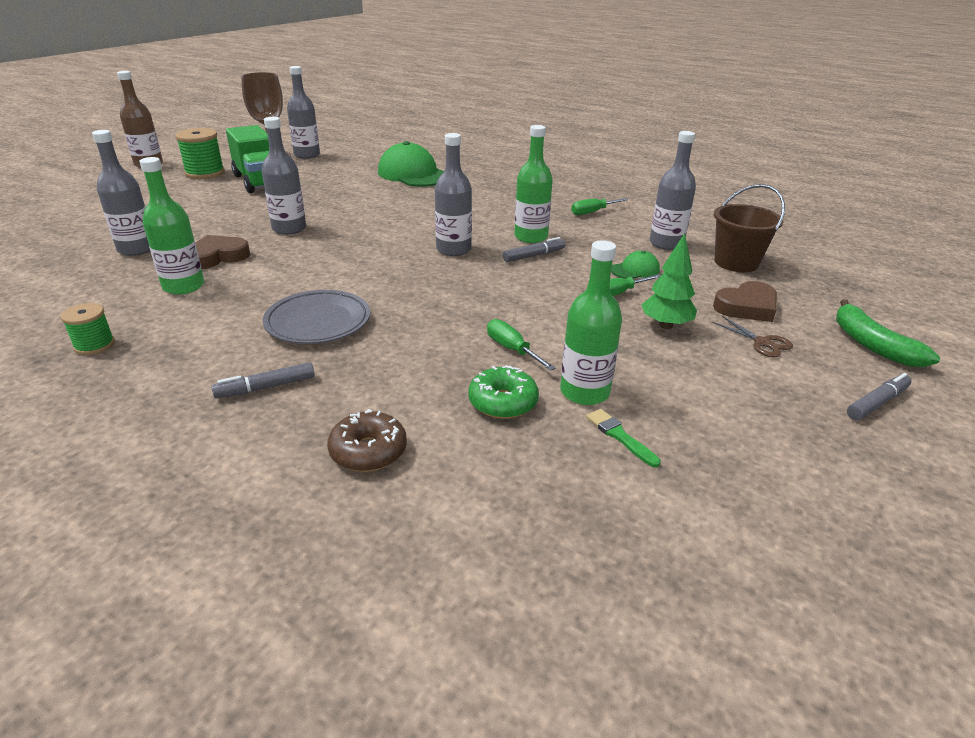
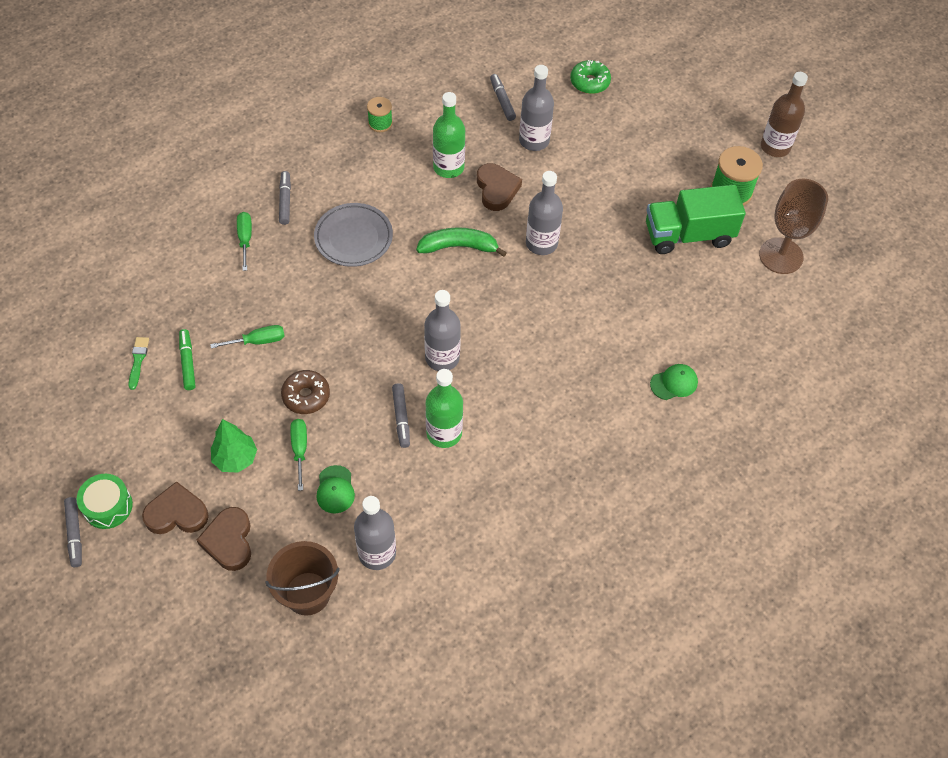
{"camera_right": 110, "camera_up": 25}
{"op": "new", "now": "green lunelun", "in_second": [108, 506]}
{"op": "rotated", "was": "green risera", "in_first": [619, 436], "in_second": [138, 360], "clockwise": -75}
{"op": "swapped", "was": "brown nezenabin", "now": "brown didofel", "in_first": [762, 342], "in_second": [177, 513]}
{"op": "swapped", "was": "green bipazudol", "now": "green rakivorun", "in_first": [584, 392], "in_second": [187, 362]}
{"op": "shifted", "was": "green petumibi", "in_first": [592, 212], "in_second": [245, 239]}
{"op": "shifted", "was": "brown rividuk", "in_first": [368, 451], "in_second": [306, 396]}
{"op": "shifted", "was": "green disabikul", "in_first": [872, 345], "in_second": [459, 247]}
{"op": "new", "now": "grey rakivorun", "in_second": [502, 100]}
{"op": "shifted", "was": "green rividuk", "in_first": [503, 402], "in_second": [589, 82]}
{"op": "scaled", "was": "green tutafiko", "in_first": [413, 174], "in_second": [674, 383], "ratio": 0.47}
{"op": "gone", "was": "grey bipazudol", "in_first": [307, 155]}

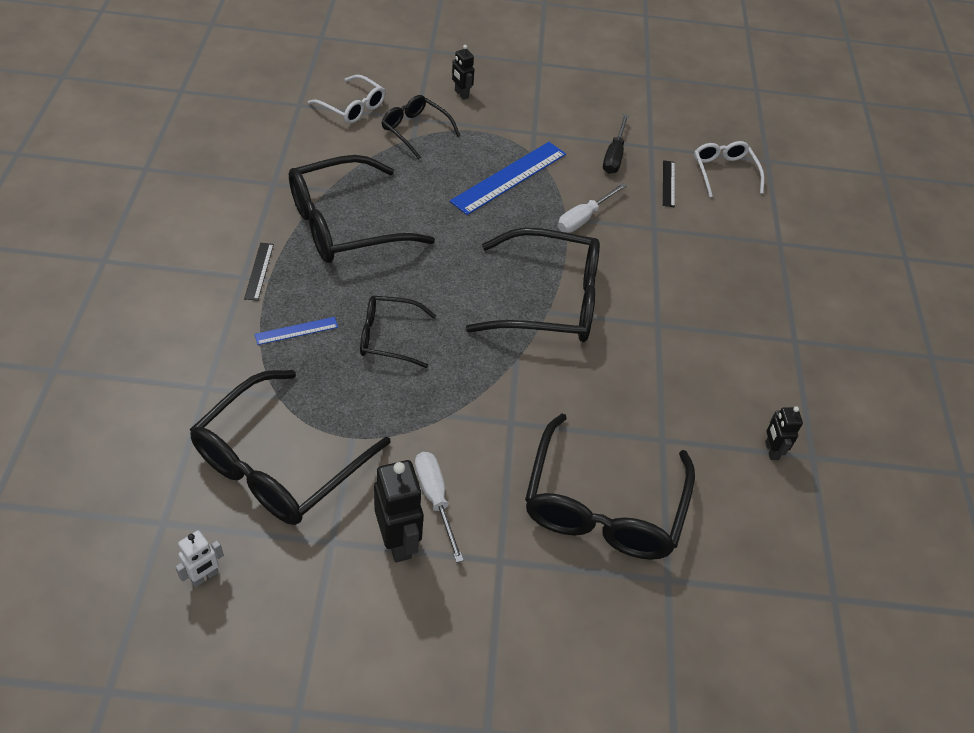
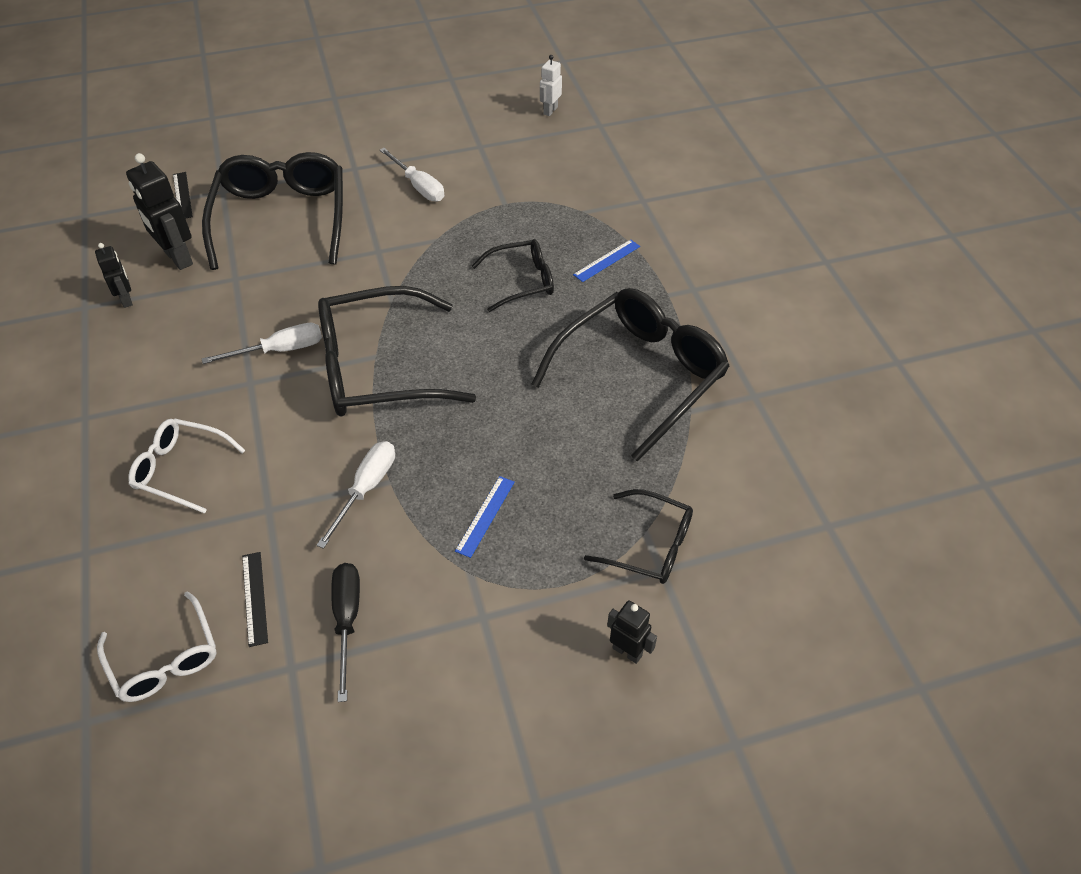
{"camera_right": 165, "camera_up": 0}
{"op": "shifted", "was": "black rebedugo", "in_first": [398, 541], "in_second": [178, 258]}
{"op": "shifted", "was": "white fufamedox", "in_first": [352, 107], "in_second": [181, 469]}
{"op": "shifted", "was": "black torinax", "in_first": [259, 271], "in_second": [182, 195]}
{"op": "new", "now": "white petumibi", "in_second": [280, 350]}
{"op": "scaled", "was": "blue torinax", "in_first": [509, 177], "in_second": [485, 516], "ratio": 0.49}
{"op": "gone", "was": "black fufamedox", "in_first": [280, 462]}

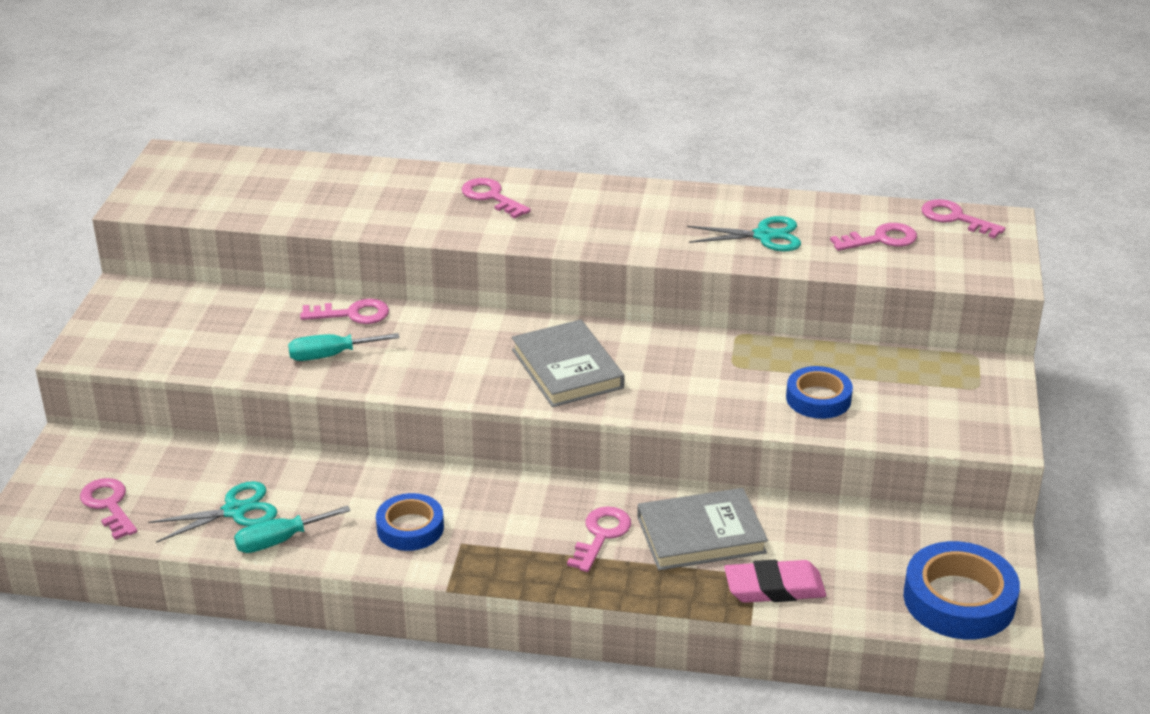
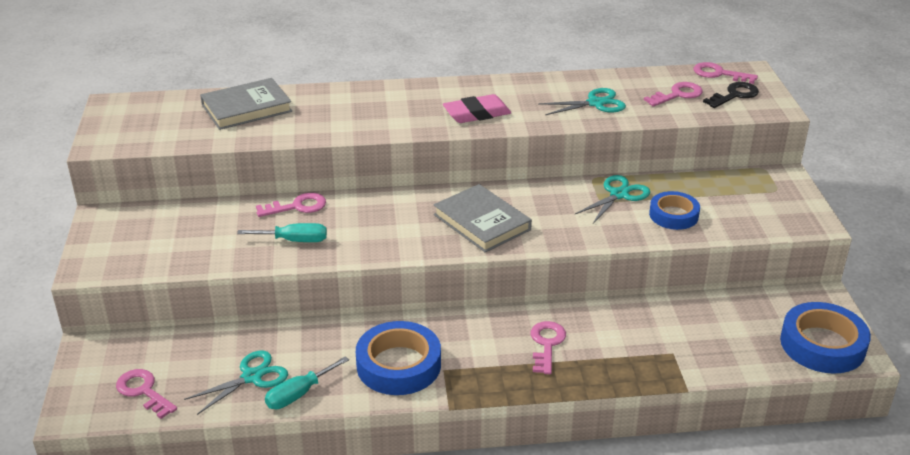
{"camera_right": -15, "camera_up": 0}
{"op": "shifted", "was": "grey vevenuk", "in_first": [701, 534], "in_second": [246, 108]}
{"op": "rotated", "was": "turquoise petumibi", "in_first": [330, 355], "in_second": [294, 240], "clockwise": -150}
{"op": "scaled", "was": "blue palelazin", "in_first": [410, 528], "in_second": [398, 365], "ratio": 1.57}
{"op": "shifted", "was": "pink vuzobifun", "in_first": [774, 587], "in_second": [477, 113]}
{"op": "new", "now": "turquoise nezenabin", "in_second": [619, 194]}
{"op": "new", "now": "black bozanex", "in_second": [734, 95]}
{"op": "gone", "was": "pink bozanex", "in_first": [491, 197]}

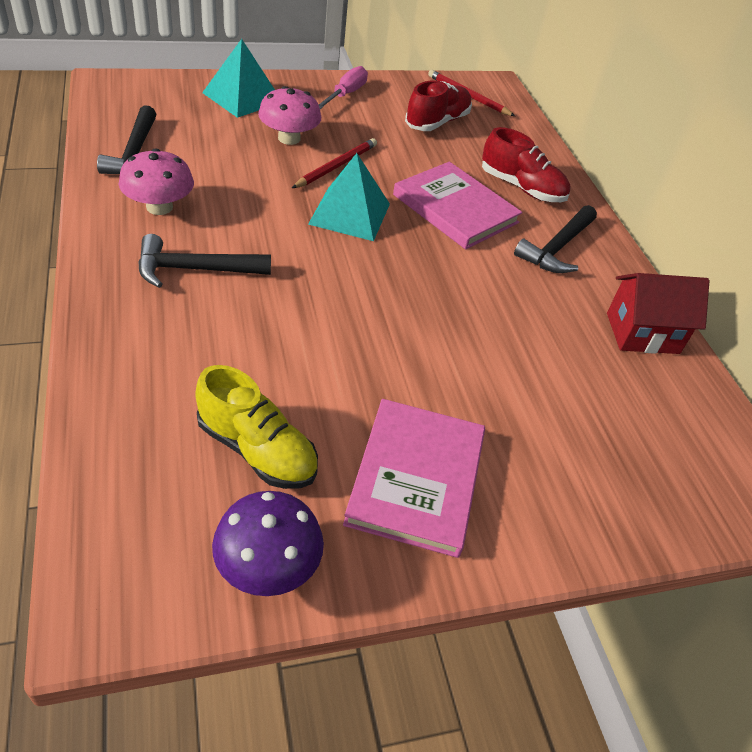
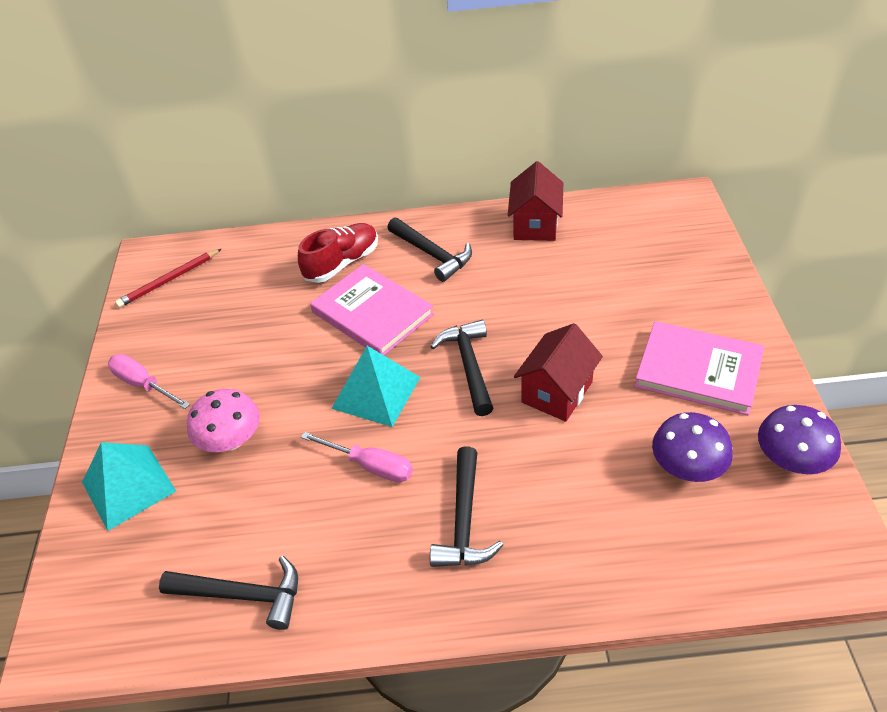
{"camera_right": -70, "camera_up": 0}
{"op": "new", "now": "pink petumibi", "in_second": [370, 465]}
{"op": "rotated", "was": "pink vevenuk", "in_first": [455, 209], "in_second": [372, 313], "clockwise": 75}
{"op": "new", "now": "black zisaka", "in_second": [469, 366]}
{"op": "new", "now": "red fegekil", "in_second": [557, 392]}
{"op": "swapped", "was": "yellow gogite", "now": "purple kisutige", "in_first": [257, 450], "in_second": [687, 467]}
{"op": "gone", "was": "pink kisutige", "in_first": [159, 207]}
{"op": "gone", "was": "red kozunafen", "in_first": [336, 166]}
{"op": "gone", "was": "red gogite", "in_first": [437, 122]}

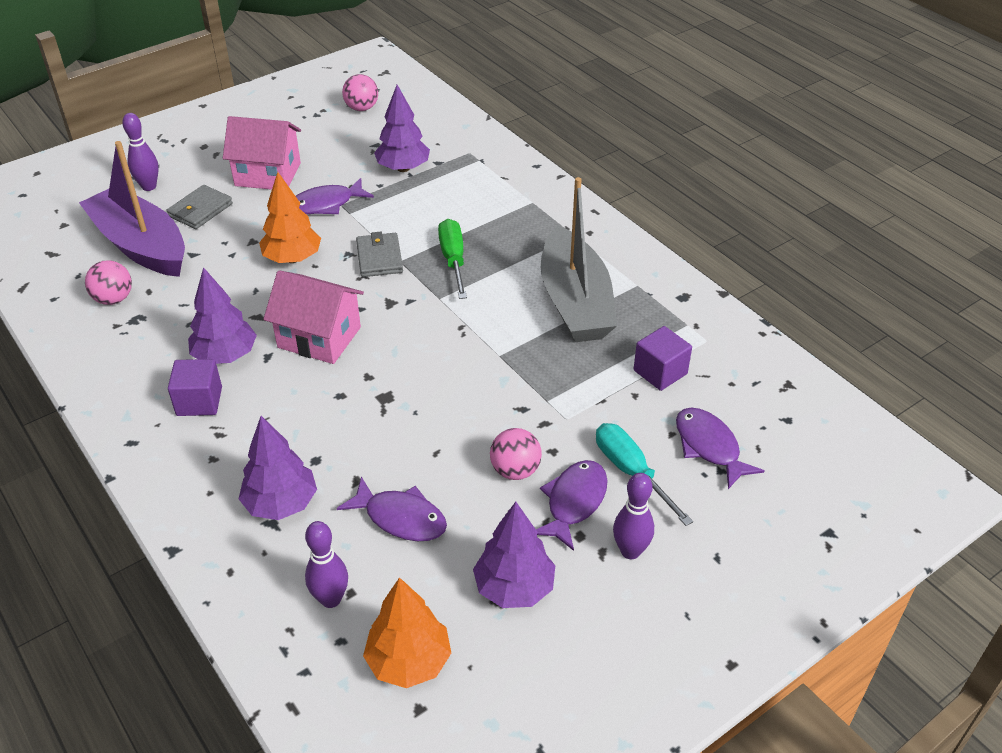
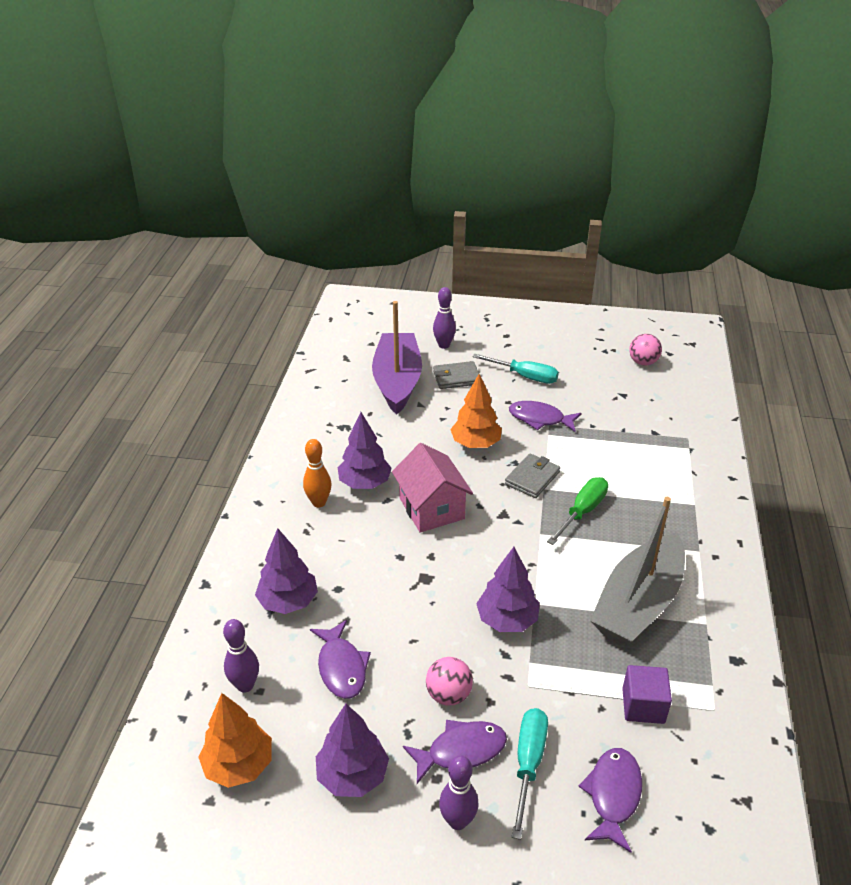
{"camera_right": 45, "camera_up": -5}
{"op": "swapped", "was": "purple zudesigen", "now": "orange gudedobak", "in_first": [199, 401], "in_second": [319, 502]}
{"op": "swapped", "was": "pink fegekil", "now": "turquoise petumibi", "in_first": [268, 174], "in_second": [525, 376]}
{"op": "shifted", "was": "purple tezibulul", "in_first": [403, 168], "in_second": [507, 620]}
{"op": "gone", "was": "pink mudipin", "in_first": [114, 299]}

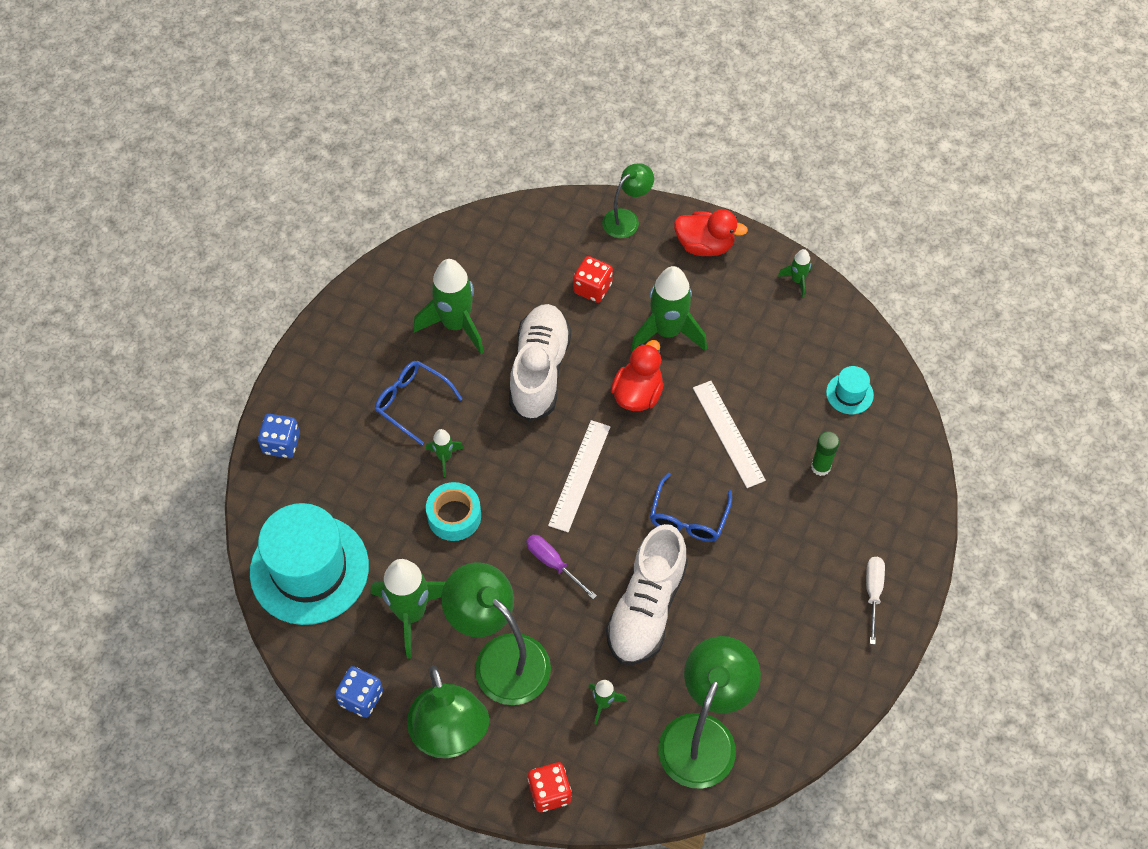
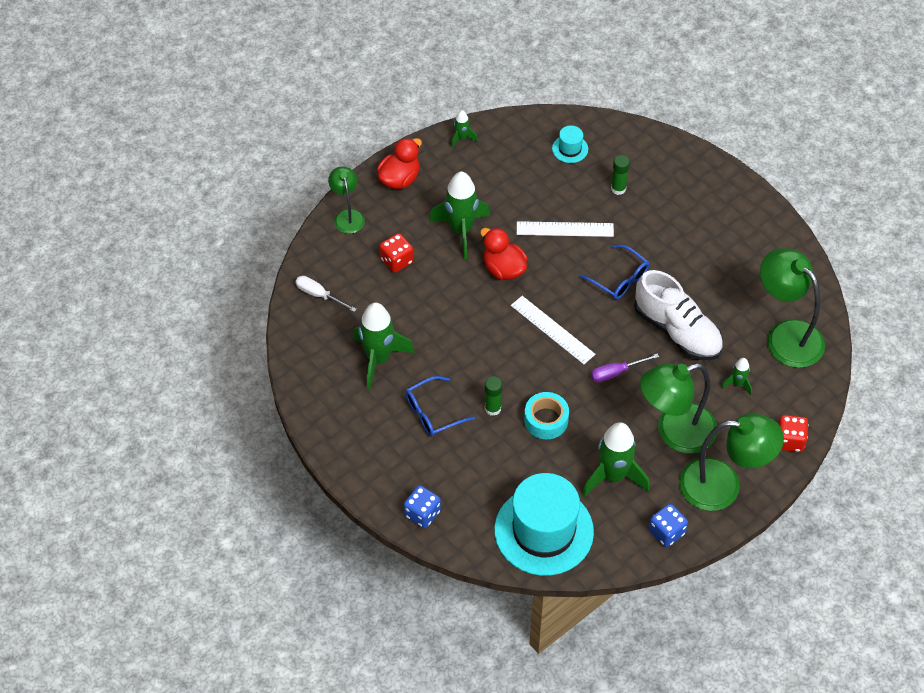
{"camera_right": -65, "camera_up": -5}
{"op": "shifted", "was": "white petumibi", "in_first": [873, 593], "in_second": [319, 295]}
{"op": "swapped", "was": "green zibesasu", "now": "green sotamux", "in_first": [444, 457], "in_second": [492, 408]}
{"op": "gone", "was": "white gogite", "in_first": [539, 370]}

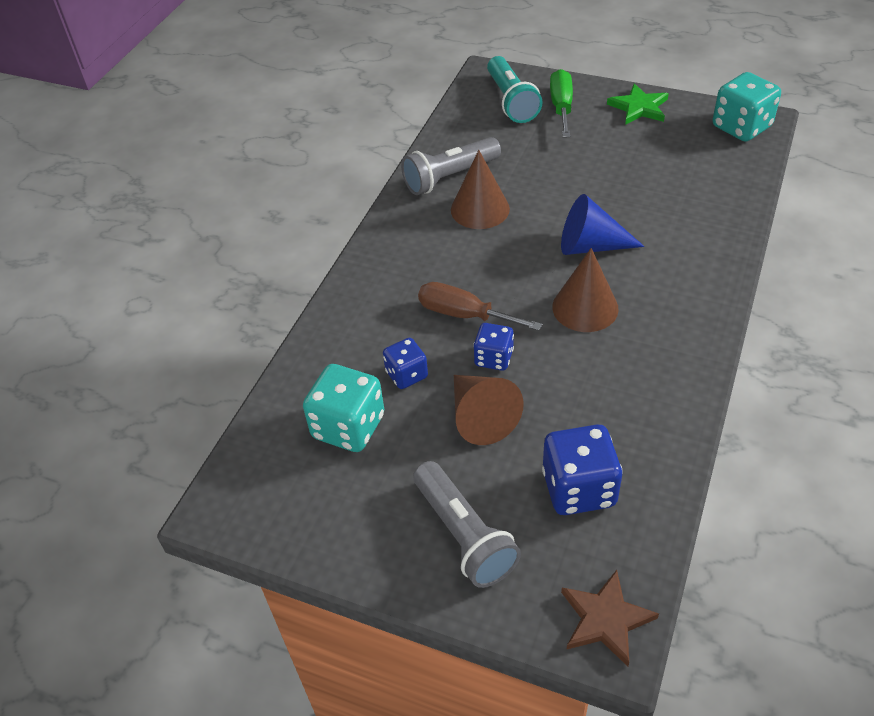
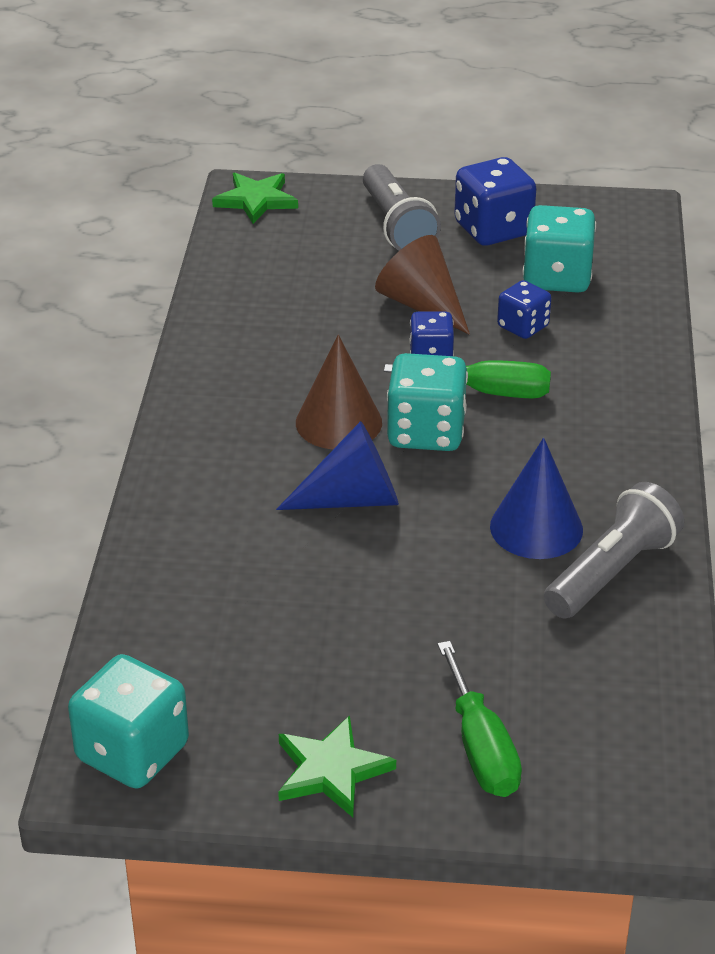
{"camera_right": 160, "camera_up": -10}
{"op": "repainted", "was": "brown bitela", "now": "green bitela", "in_first": [605, 619], "in_second": [256, 200]}
{"op": "rotated", "was": "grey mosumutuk", "in_first": [464, 535], "in_second": [397, 226], "clockwise": -150}
{"op": "repainted", "was": "brown petumibi", "now": "green petumibi", "in_first": [464, 315], "in_second": [488, 392]}
{"op": "new", "now": "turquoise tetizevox", "in_second": [426, 432]}
{"op": "shifted", "was": "blue tetizevox", "in_first": [579, 488], "in_second": [493, 229]}
{"op": "repainted", "was": "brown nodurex", "now": "blue nodurex", "in_first": [480, 209], "in_second": [536, 528]}
{"op": "gone", "was": "turquoise mosumutuk", "in_first": [511, 101]}

